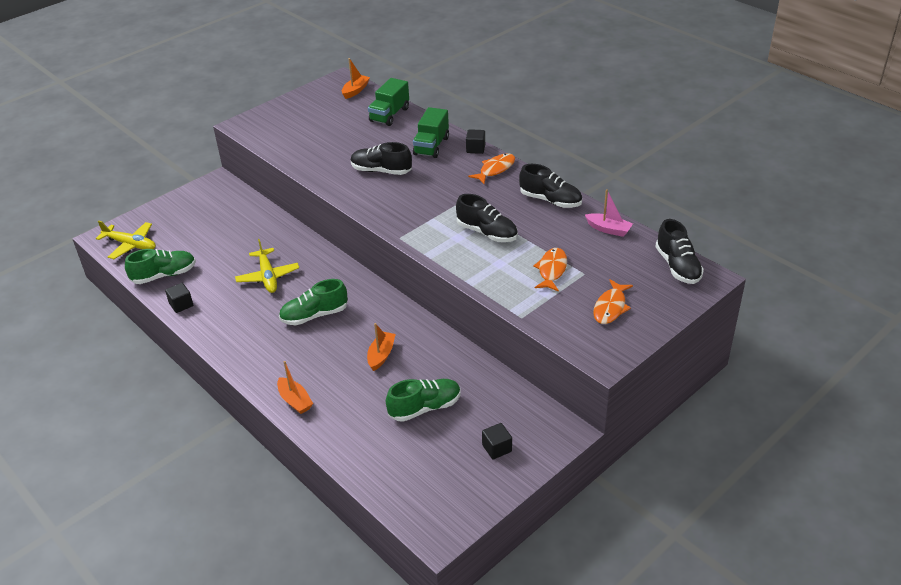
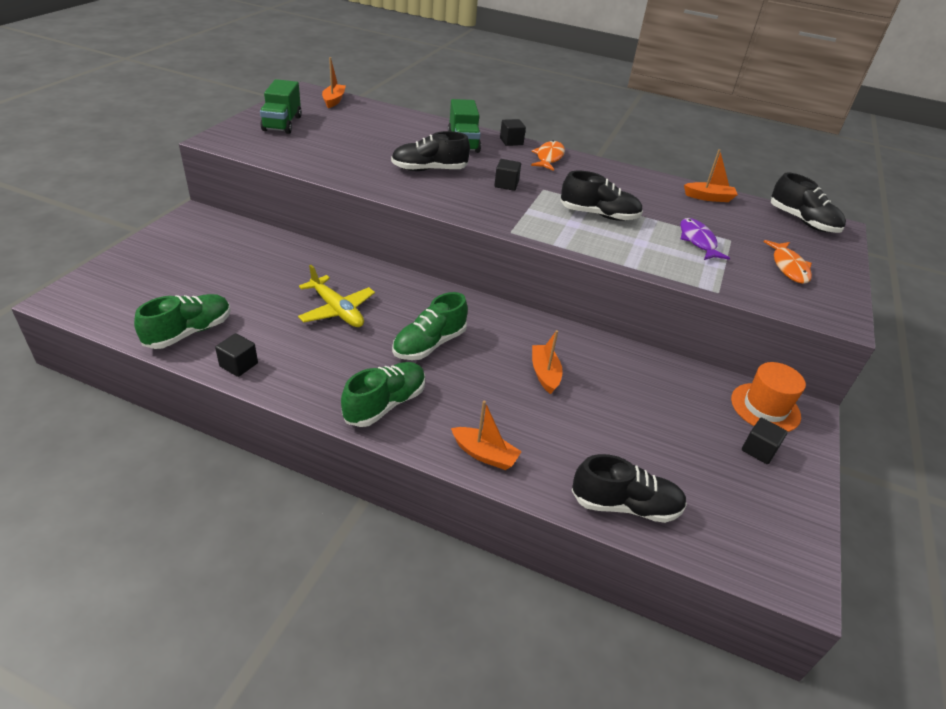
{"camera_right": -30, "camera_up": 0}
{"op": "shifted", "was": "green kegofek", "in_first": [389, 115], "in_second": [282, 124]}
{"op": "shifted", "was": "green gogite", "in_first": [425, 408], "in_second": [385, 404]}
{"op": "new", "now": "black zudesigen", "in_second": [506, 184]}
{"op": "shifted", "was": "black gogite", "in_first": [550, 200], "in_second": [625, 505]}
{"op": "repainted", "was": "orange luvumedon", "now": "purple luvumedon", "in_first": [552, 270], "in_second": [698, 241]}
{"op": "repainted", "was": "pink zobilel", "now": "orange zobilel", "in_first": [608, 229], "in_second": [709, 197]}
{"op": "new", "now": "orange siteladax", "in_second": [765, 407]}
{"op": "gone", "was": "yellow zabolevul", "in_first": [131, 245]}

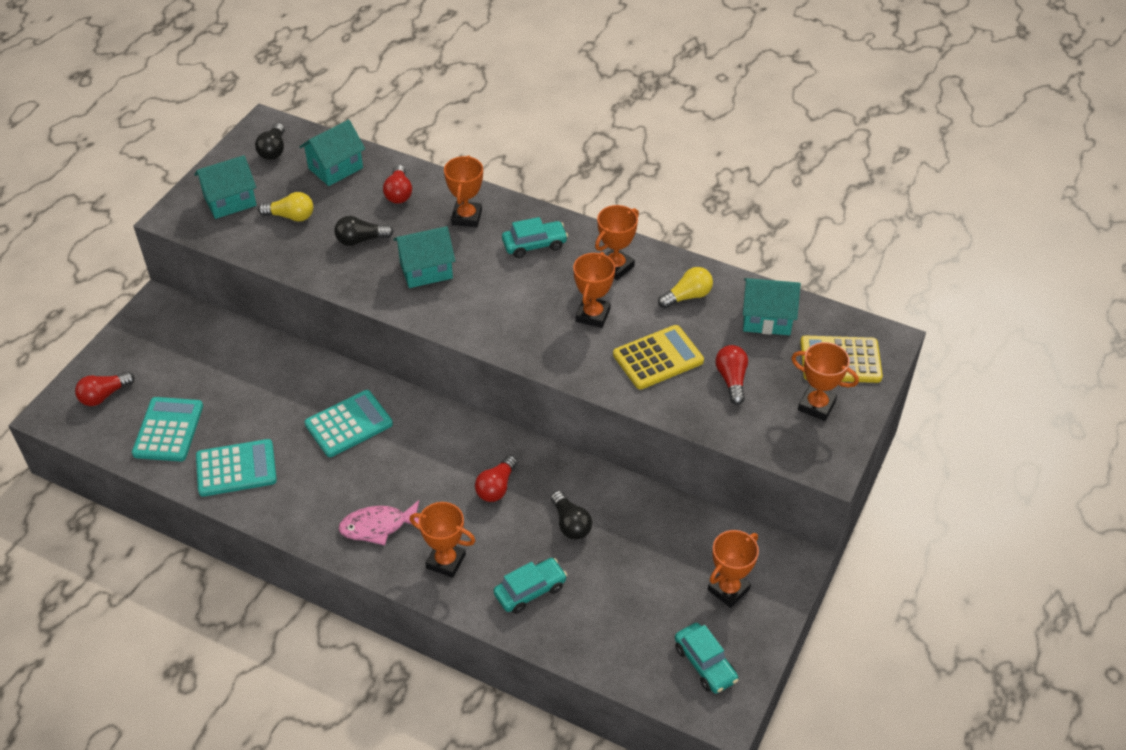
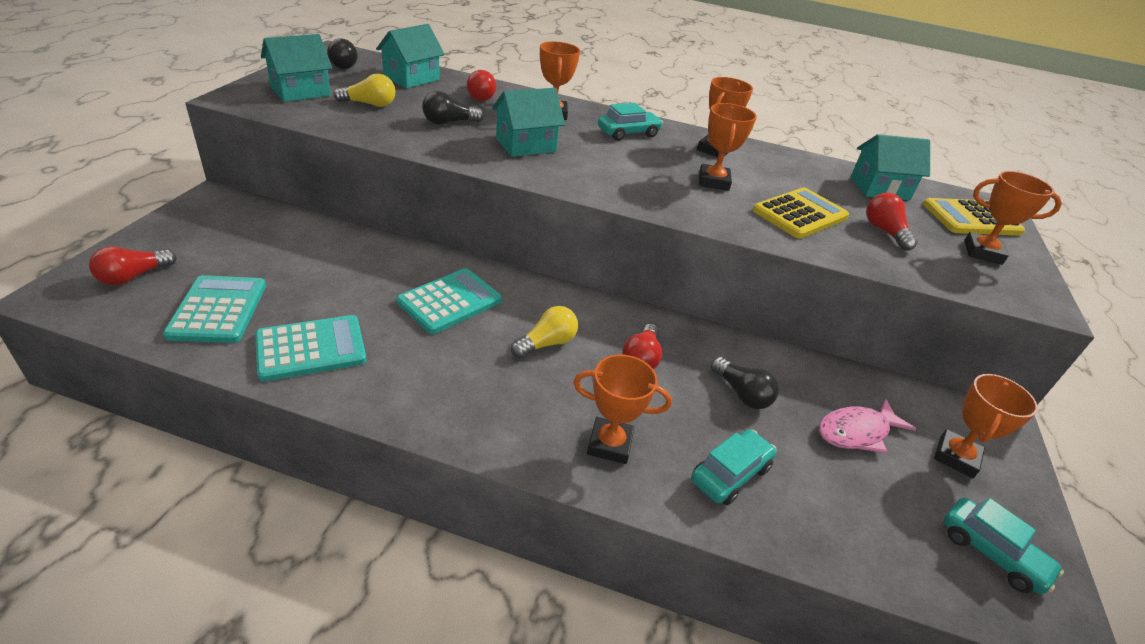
{"camera_right": -15, "camera_up": -10}
{"op": "shifted", "was": "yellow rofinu", "in_first": [687, 296], "in_second": [547, 343]}
{"op": "shifted", "was": "pink luvumedon", "in_first": [378, 526], "in_second": [856, 432]}

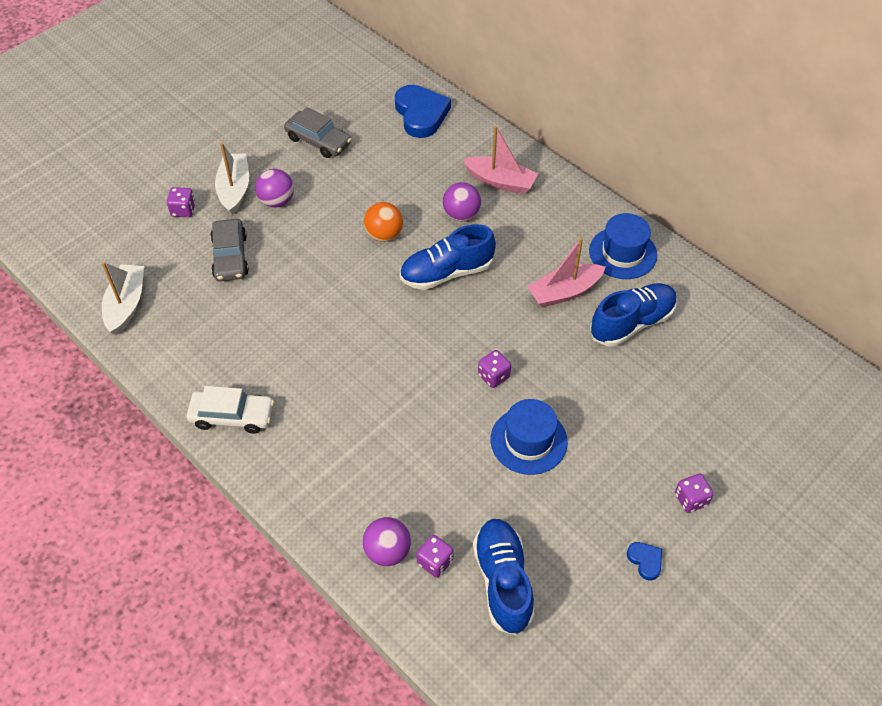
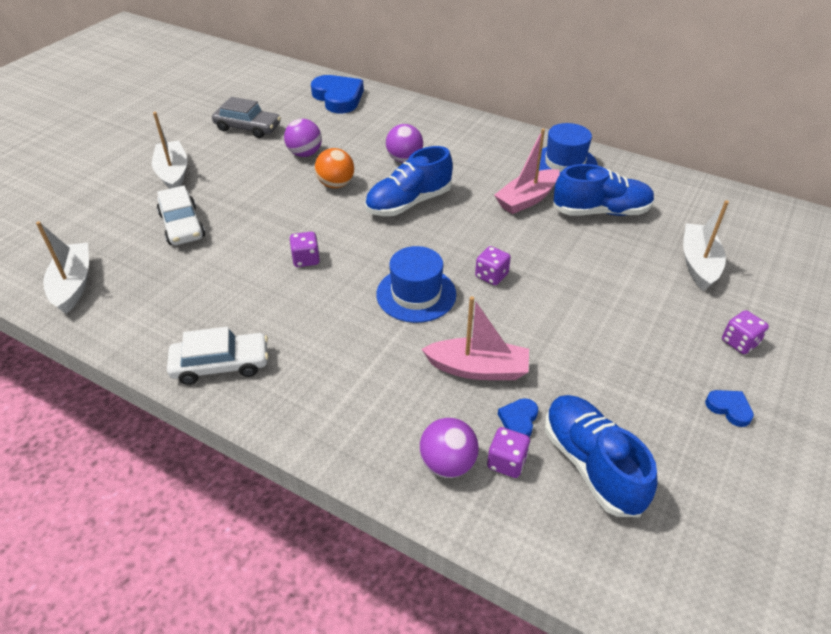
{"camera_right": -15, "camera_up": -10}
{"op": "repainted", "was": "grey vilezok", "now": "white vilezok", "in_first": [230, 257], "in_second": [182, 226]}
{"op": "shifted", "was": "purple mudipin", "in_first": [277, 201], "in_second": [305, 154]}
{"op": "shifted", "was": "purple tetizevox", "in_first": [183, 210], "in_second": [306, 259]}
{"op": "shifted", "was": "blue siteladax", "in_first": [528, 441], "in_second": [416, 294]}
{"op": "shifted", "was": "pink zobilel", "in_first": [500, 181], "in_second": [478, 369]}
{"op": "new", "now": "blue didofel", "in_second": [519, 420]}
{"op": "rotated", "was": "blue gogite", "in_first": [632, 323], "in_second": [601, 212], "clockwise": 45}
{"op": "new", "now": "white zobilel", "in_second": [698, 264]}

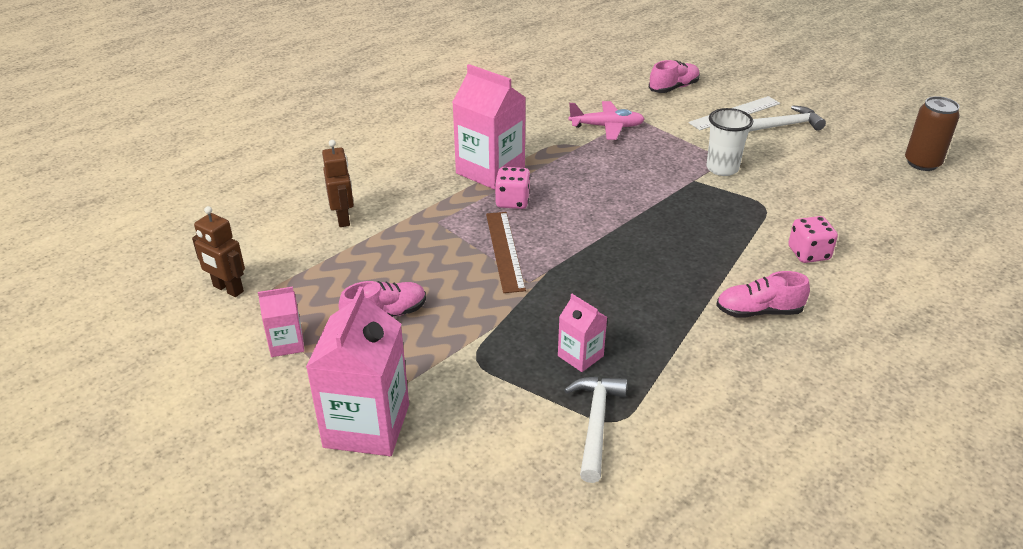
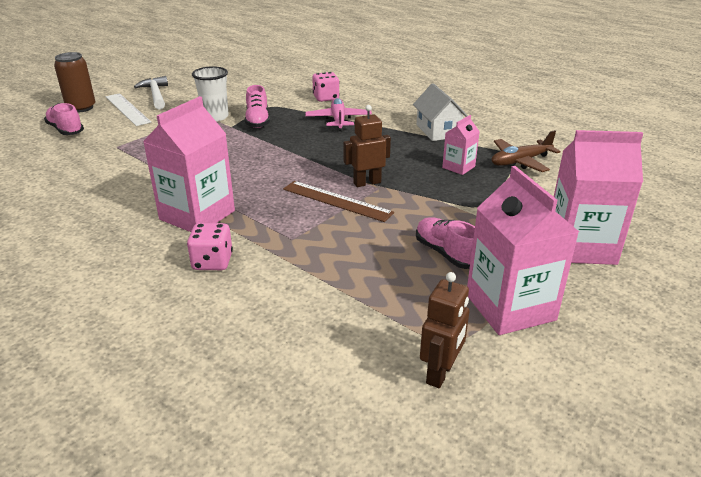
{"camera_right": -95, "camera_up": -5}
{"op": "shifted", "was": "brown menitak", "in_first": [922, 163], "in_second": [81, 108]}
{"op": "shifted", "was": "pink tetizevox", "in_first": [512, 201], "in_second": [212, 262]}
{"op": "shifted", "was": "pink gogite", "in_first": [758, 311], "in_second": [257, 121]}
{"op": "rotated", "was": "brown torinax", "in_first": [505, 250], "in_second": [337, 201], "clockwise": 45}
{"op": "shifted", "was": "pink zabolevul", "in_first": [607, 127], "in_second": [338, 120]}
{"op": "shifted", "was": "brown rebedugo", "in_first": [343, 218], "in_second": [367, 183]}
{"op": "new", "now": "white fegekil", "in_second": [438, 131]}
{"op": "scaled", "was": "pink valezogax", "in_first": [286, 343], "in_second": [510, 307], "ratio": 1.96}
{"op": "swapped", "was": "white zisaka", "now": "brown zabolevul", "in_first": [596, 424], "in_second": [520, 161]}

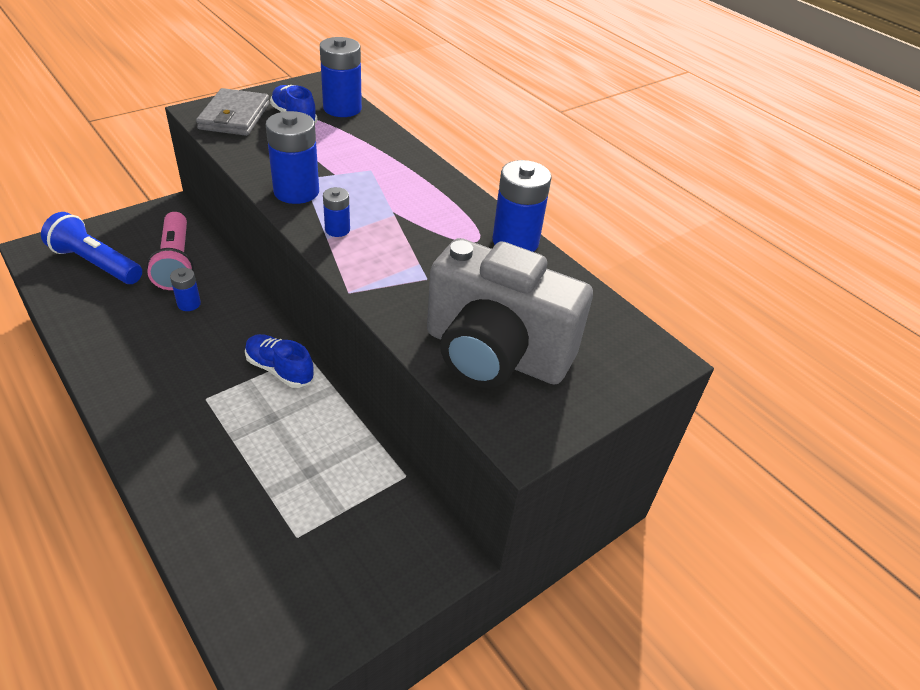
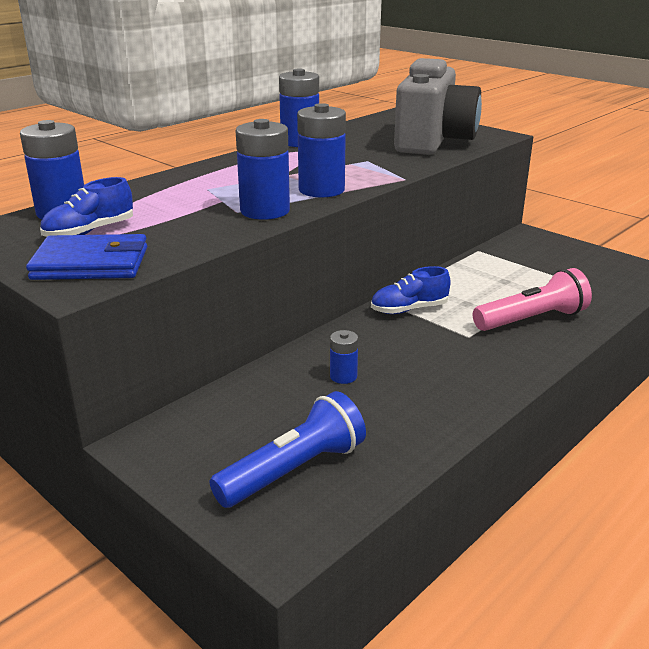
{"camera_right": -95, "camera_up": -15}
{"op": "repainted", "was": "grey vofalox", "now": "blue vofalox", "in_first": [234, 116], "in_second": [91, 263]}
{"op": "rotated", "was": "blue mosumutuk", "in_first": [96, 263], "in_second": [294, 470], "clockwise": -150}
{"op": "scaled", "was": "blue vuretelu", "in_first": [337, 229], "in_second": [321, 190], "ratio": 1.91}
{"op": "rotated", "was": "blue gogite", "in_first": [279, 369], "in_second": [409, 309], "clockwise": 45}
{"op": "shifted", "was": "pink mosumutuk", "in_first": [175, 262], "in_second": [532, 319]}

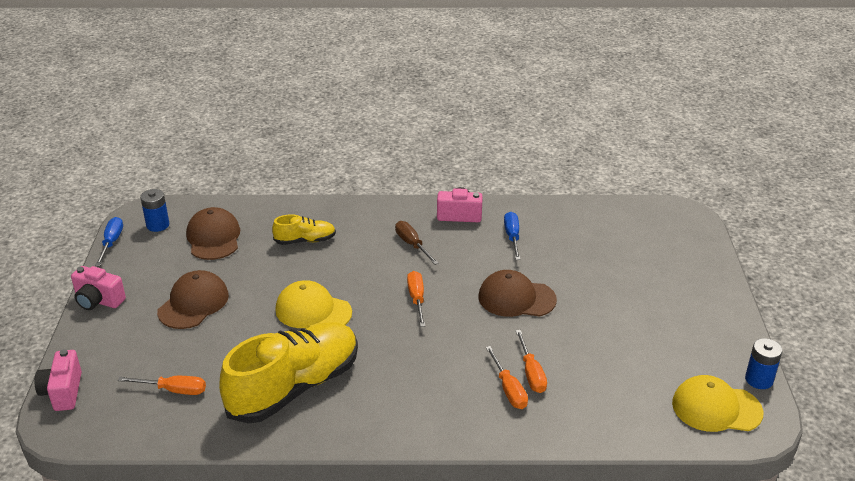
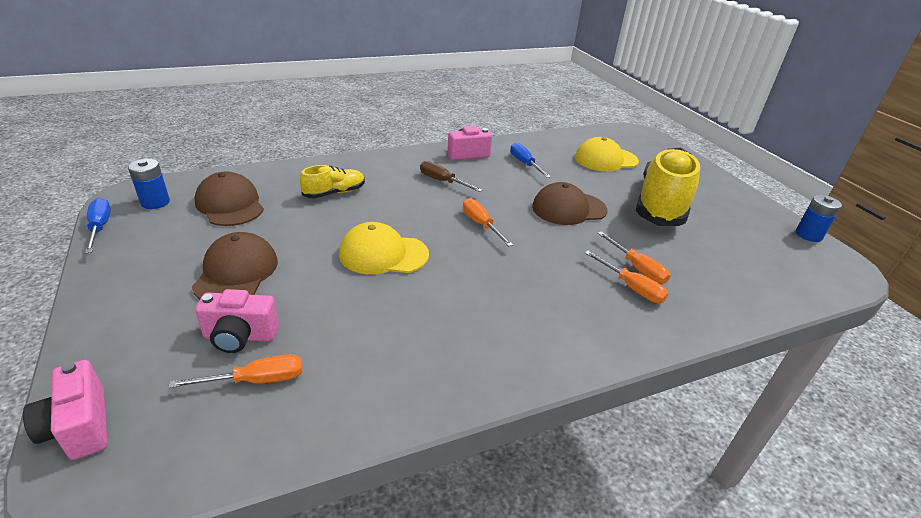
{"camera_right": -25, "camera_up": 0}
{"op": "shifted", "was": "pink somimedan", "in_first": [98, 301], "in_second": [240, 336]}
{"op": "shifted", "was": "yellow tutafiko", "in_first": [716, 408], "in_second": [606, 159]}
{"op": "shifted", "was": "yellow gogite", "in_first": [294, 387], "in_second": [662, 204]}

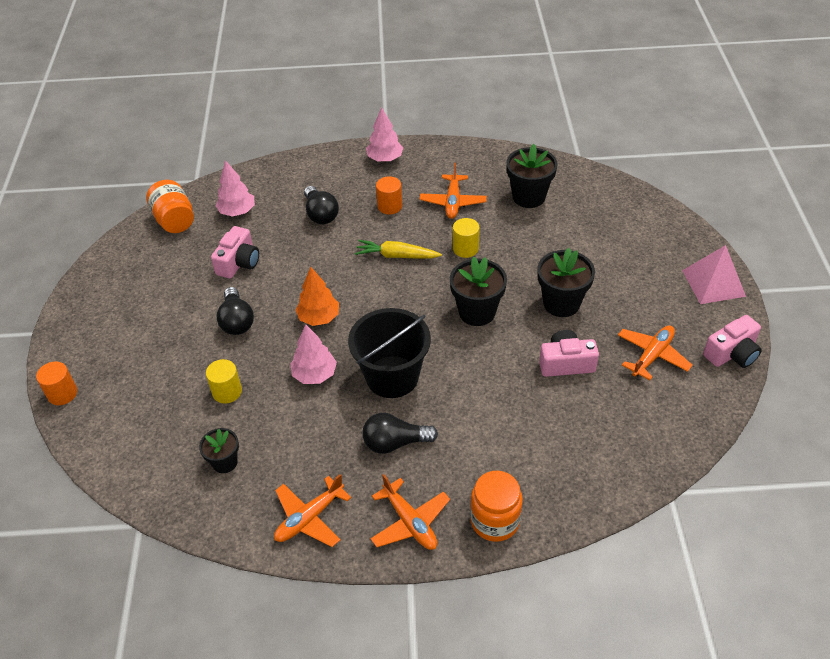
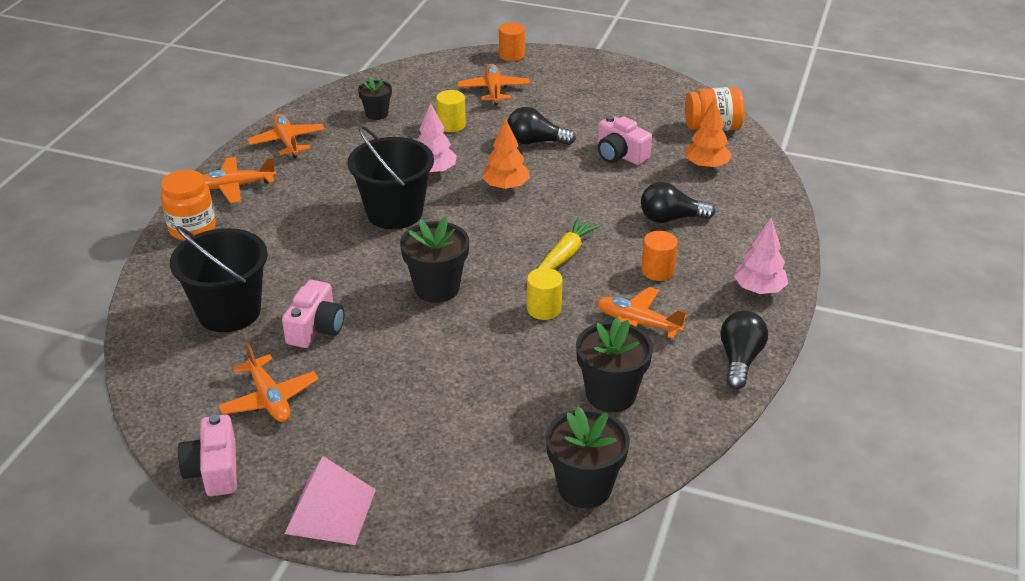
{"camera_right": 110, "camera_up": -10}
{"op": "new", "now": "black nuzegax", "in_second": [229, 312]}
{"op": "new", "now": "orange zabolevul", "in_second": [493, 90]}
{"op": "shifted", "was": "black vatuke", "in_first": [561, 303], "in_second": [584, 487]}
{"op": "repainted", "was": "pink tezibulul", "now": "orange tezibulul", "in_first": [237, 212], "in_second": [706, 166]}
{"op": "shifted", "was": "black rofinu", "in_first": [395, 443], "in_second": [740, 359]}

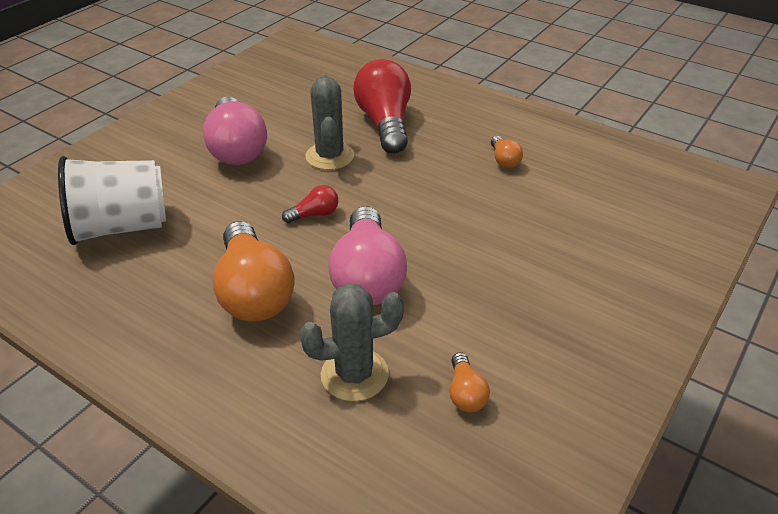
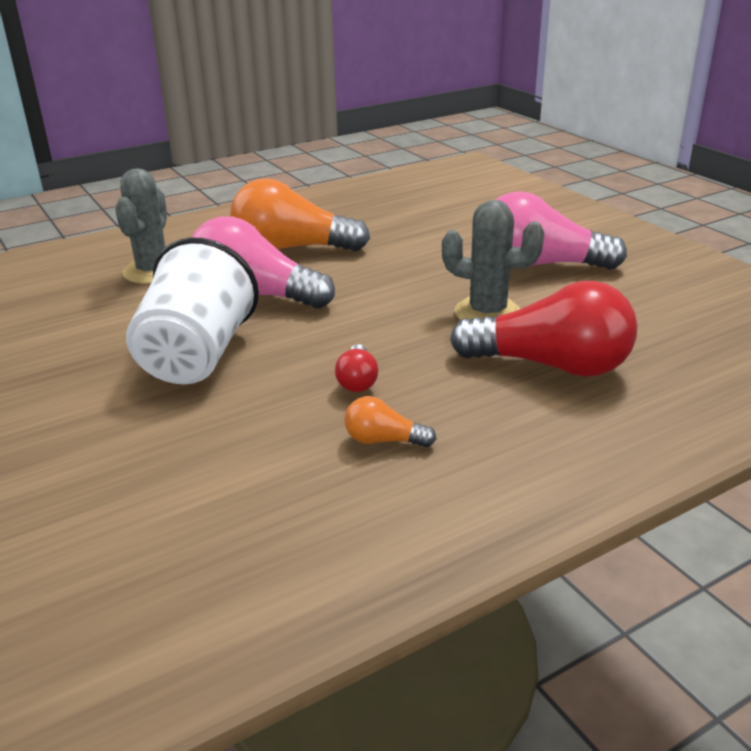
{"camera_right": 115, "camera_up": -10}
{"op": "shifted", "was": "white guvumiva", "in_first": [121, 227], "in_second": [196, 357]}
{"op": "shifted", "was": "red rofinu", "in_first": [314, 214], "in_second": [357, 381]}
{"op": "gone", "was": "orange rofinu", "in_first": [465, 393]}

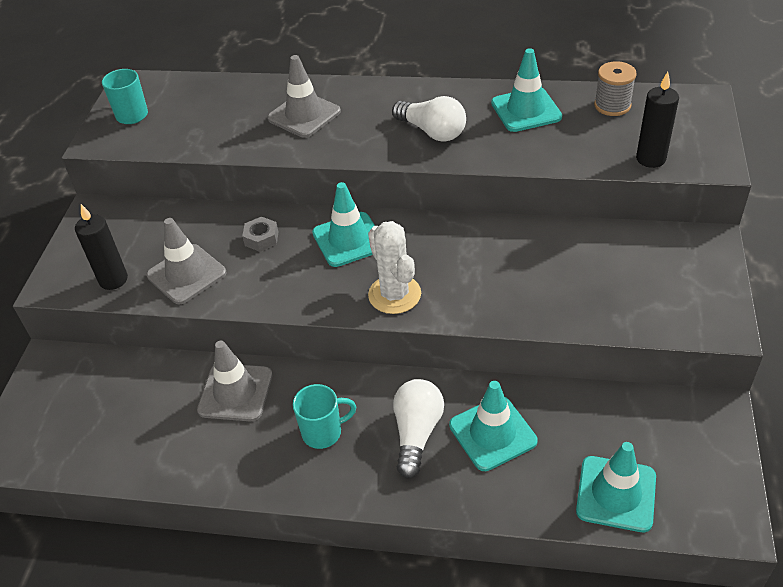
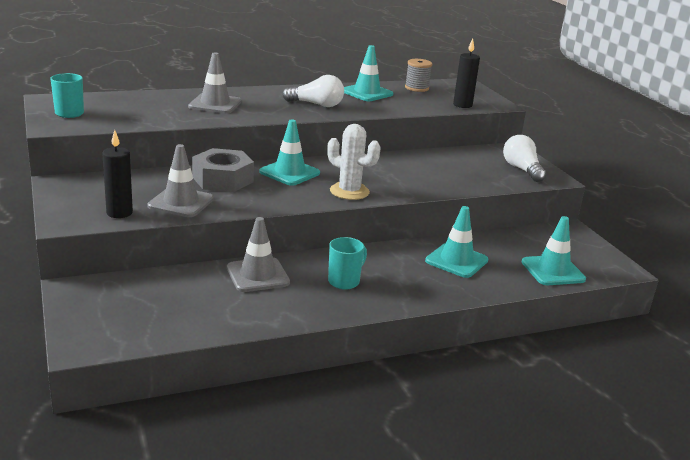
{"camera_right": -35, "camera_up": -20}
{"op": "scaled", "was": "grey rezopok", "in_first": [261, 238], "in_second": [223, 179], "ratio": 2.05}
{"op": "shifted", "was": "white rofinu", "in_first": [416, 433], "in_second": [522, 170]}

